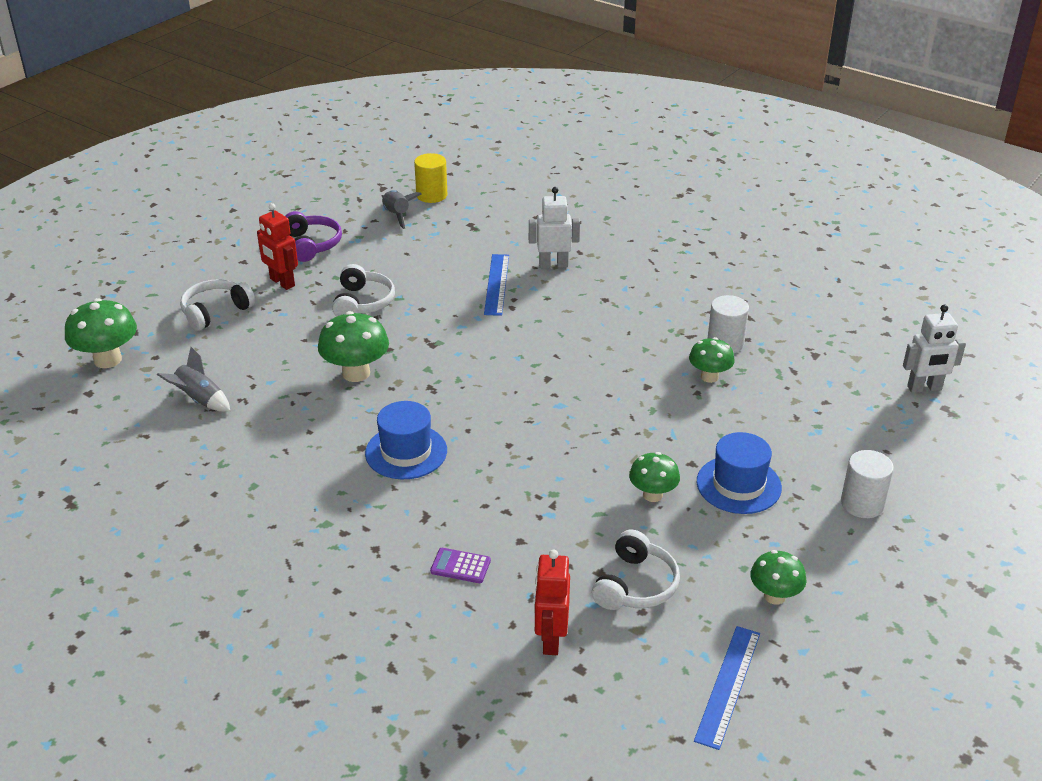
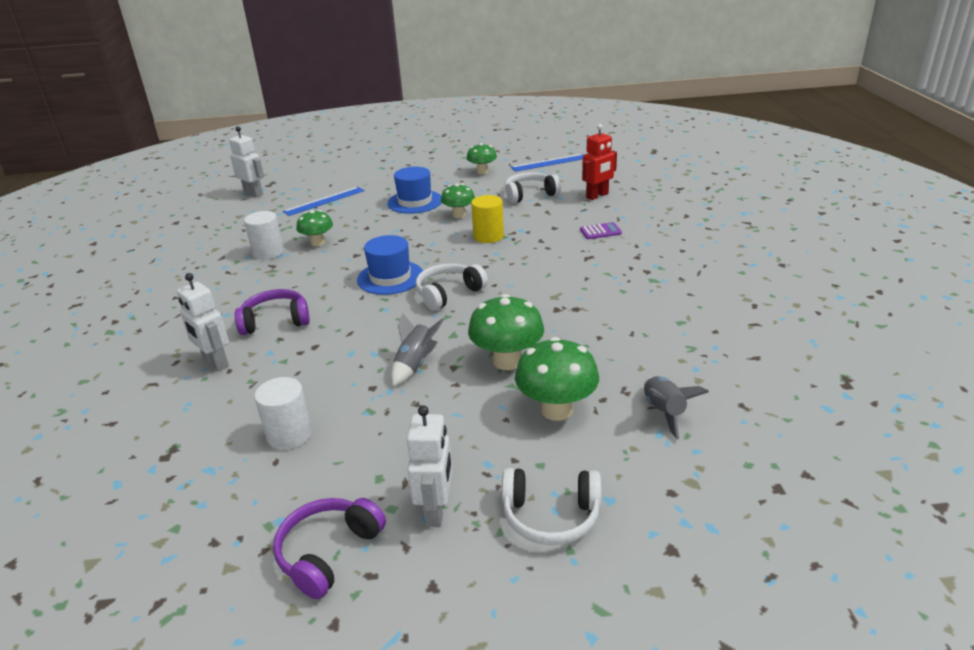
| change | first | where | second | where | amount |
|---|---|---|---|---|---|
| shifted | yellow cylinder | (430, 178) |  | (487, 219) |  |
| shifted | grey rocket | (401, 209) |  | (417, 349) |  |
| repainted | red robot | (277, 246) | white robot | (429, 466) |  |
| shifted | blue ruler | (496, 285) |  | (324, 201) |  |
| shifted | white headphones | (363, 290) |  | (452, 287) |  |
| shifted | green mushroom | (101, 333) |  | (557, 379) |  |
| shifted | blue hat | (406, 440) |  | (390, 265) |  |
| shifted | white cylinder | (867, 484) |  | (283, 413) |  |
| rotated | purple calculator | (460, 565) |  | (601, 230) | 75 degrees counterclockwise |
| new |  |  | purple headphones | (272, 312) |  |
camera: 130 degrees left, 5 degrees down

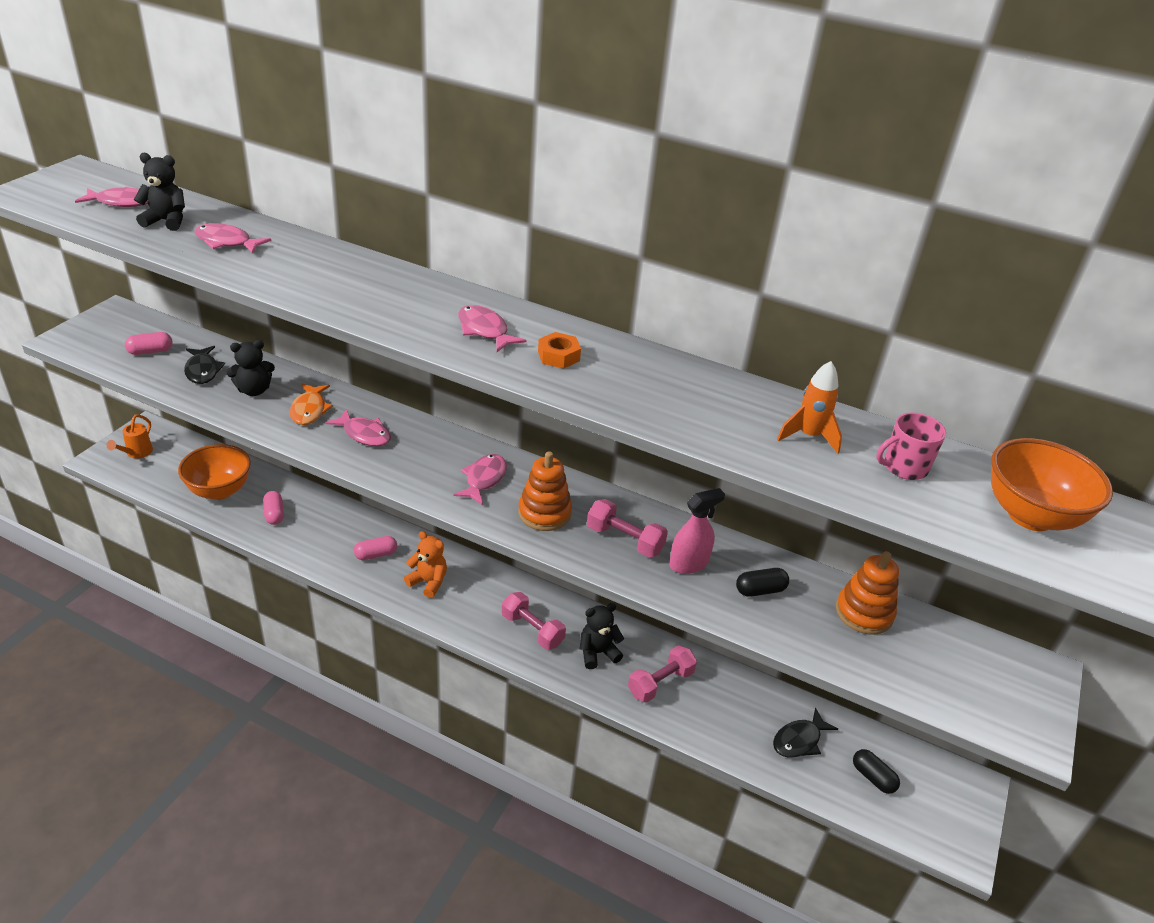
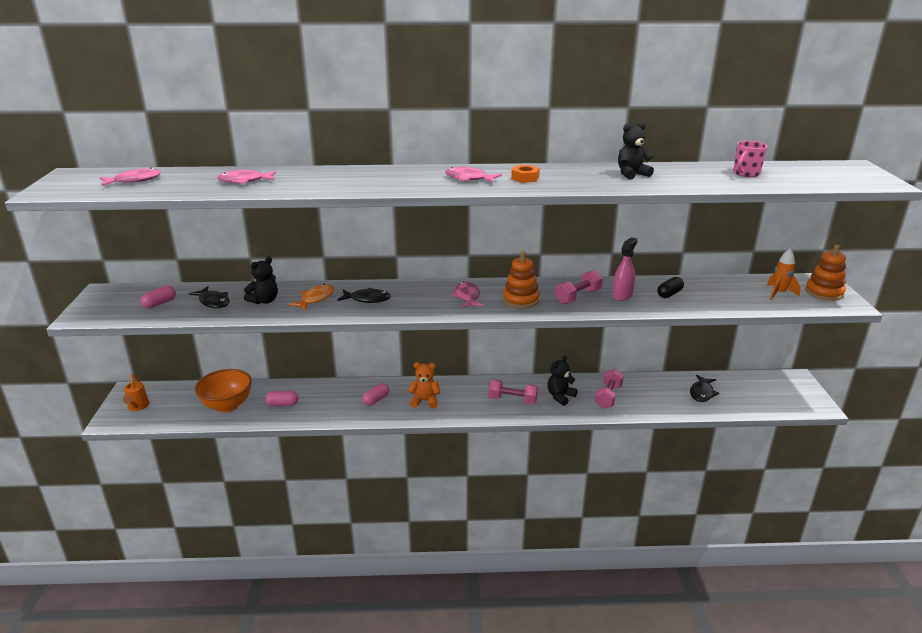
| change | first | where | second | where | amount |
|---|---|---|---|---|---|
| shifted | black teddy bear | (159, 192) |  | (636, 151) |  |
| shifted | orange rocket | (809, 407) |  | (784, 274) |  |
| rotated | orange fish | (311, 404) |  | (311, 297) | 120 degrees counterclockwise |
| repainted | pink fish | (358, 427) | black fish | (364, 295) |  |
| gone | orange bowl | (1052, 484) |  |  |  |
| rotated | pink capsule | (273, 508) |  | (281, 398) | 45 degrees counterclockwise |
| rotated | pink dumbbell | (627, 528) |  | (579, 287) | 45 degrees counterclockwise |
| shifted | orange stacking toy | (867, 593) |  | (825, 273) |  |
| gone | black capsule | (876, 771) |  |  |  |
camera: 25 degrees left, 10 degrees down

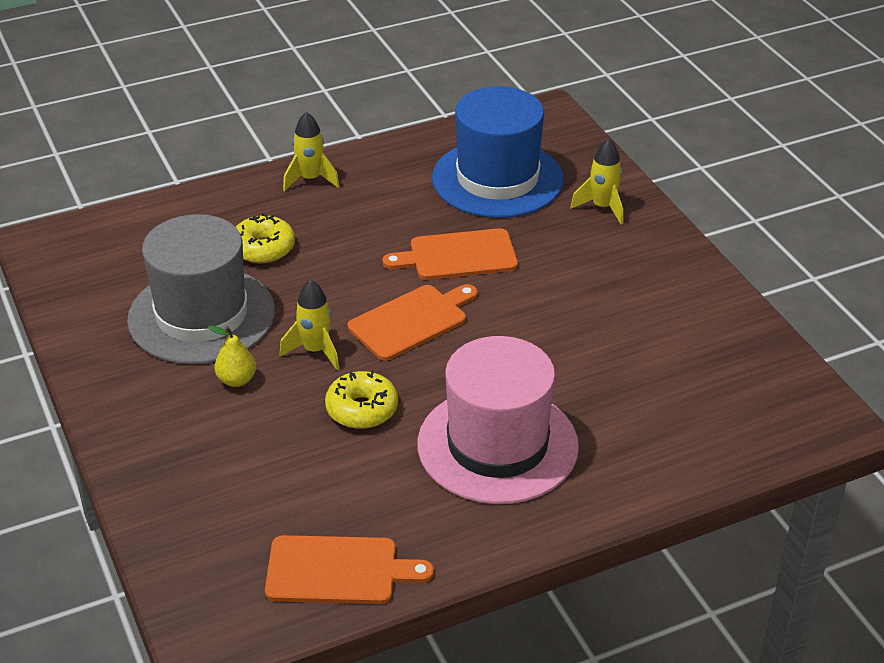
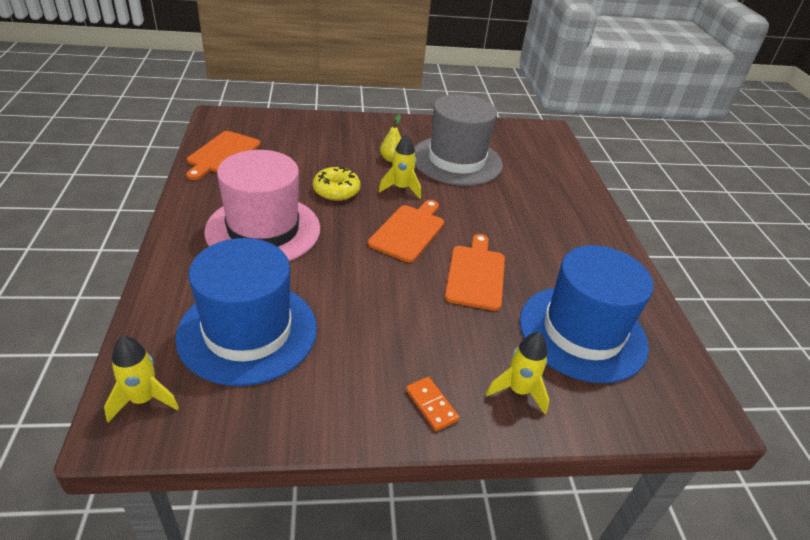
| change | first | where | second | where | amount |
|---|---|---|---|---|---|
| shifted | yellow rocket | (311, 151) |  | (141, 379) |  |
| gone | yellow donut | (265, 239) |  |  |  |
| rotated | orange cutting board | (413, 322) |  | (406, 231) | 135 degrees counterclockwise |
| new |  |  | blue hat | (246, 312) |  |
| new |  |  | orange domino | (432, 404) |  |
camera: 105 degrees right, 0 degrees up

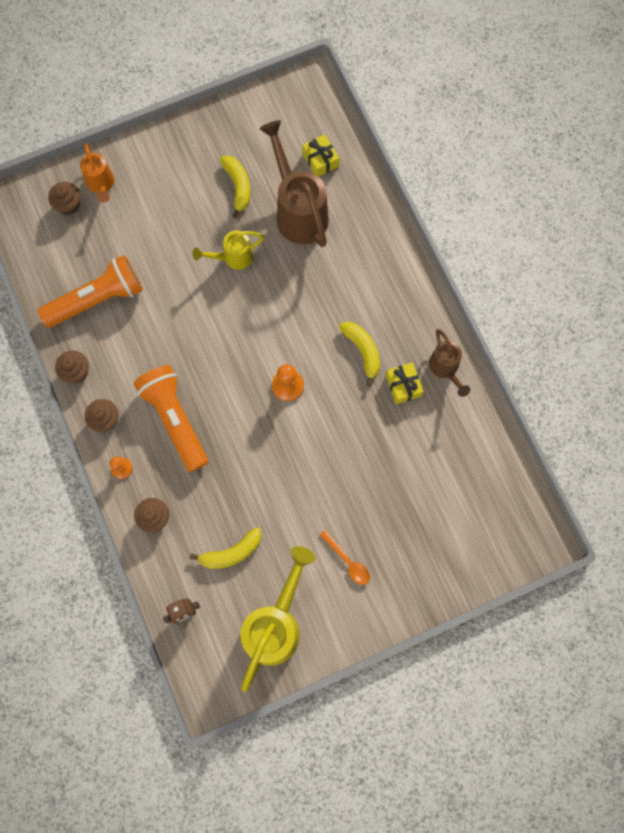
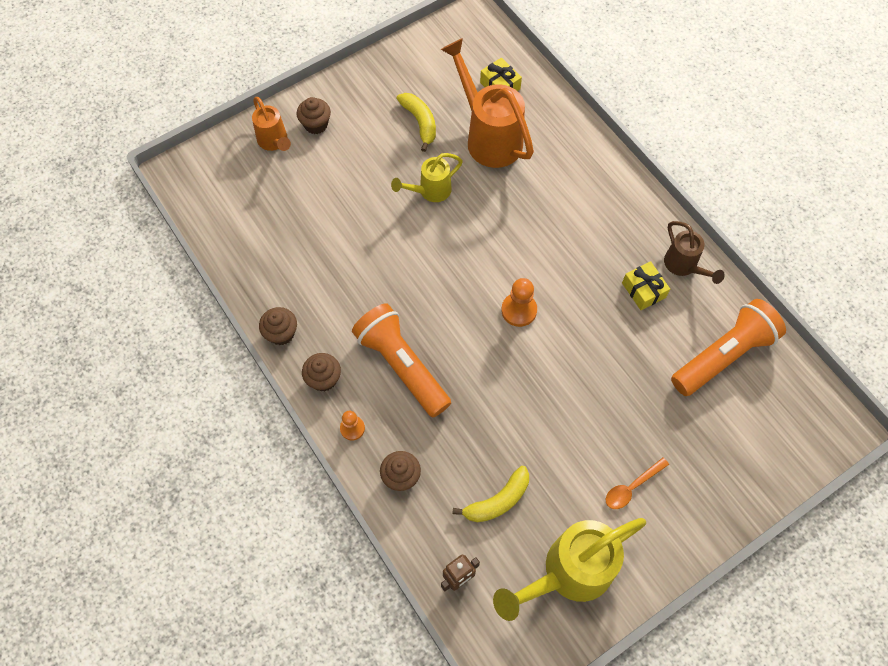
| change | first | where | second | where | amount |
|---|---|---|---|---|---|
| repainted | brown watering can | (294, 183) | orange watering can | (487, 103) |  |
| shifted | brown cupcake | (64, 198) |  | (313, 115) |  |
| shifted | orange flashlight | (90, 291) |  | (728, 347) |  |
| gone | yellow banana | (359, 354) |  |  |  |
| rotated | orange spoon | (344, 557) |  | (637, 483) | 105 degrees clockwise |
| rotated | yellow watering can | (277, 619) |  | (569, 569) | 135 degrees counterclockwise |
camera: 10 degrees left, 10 degrees down

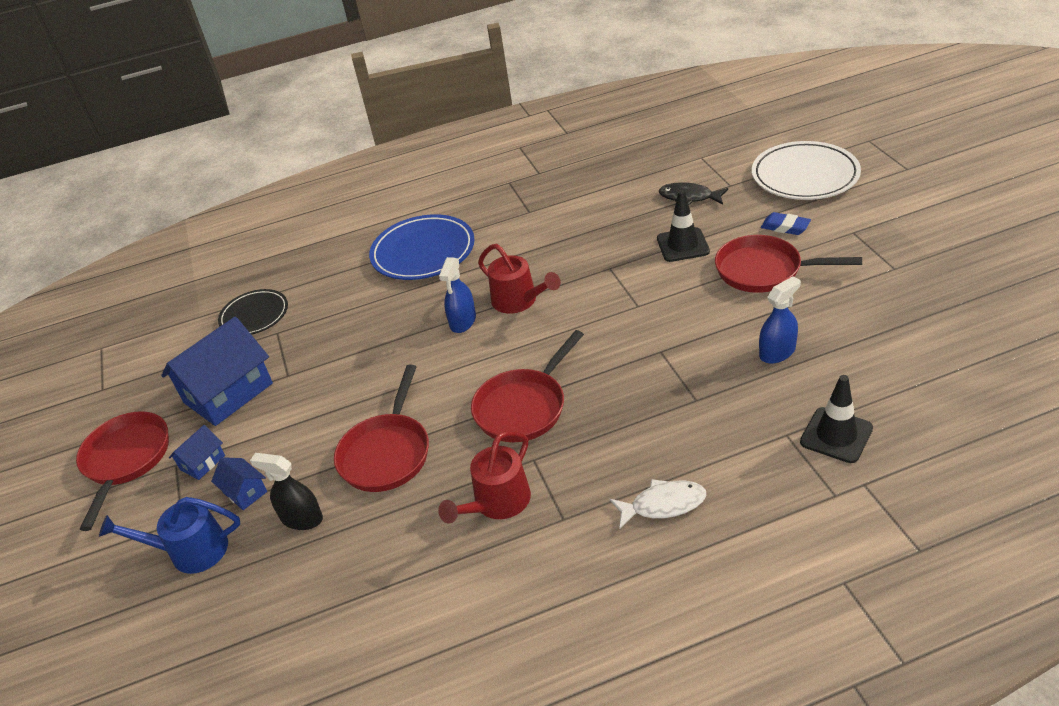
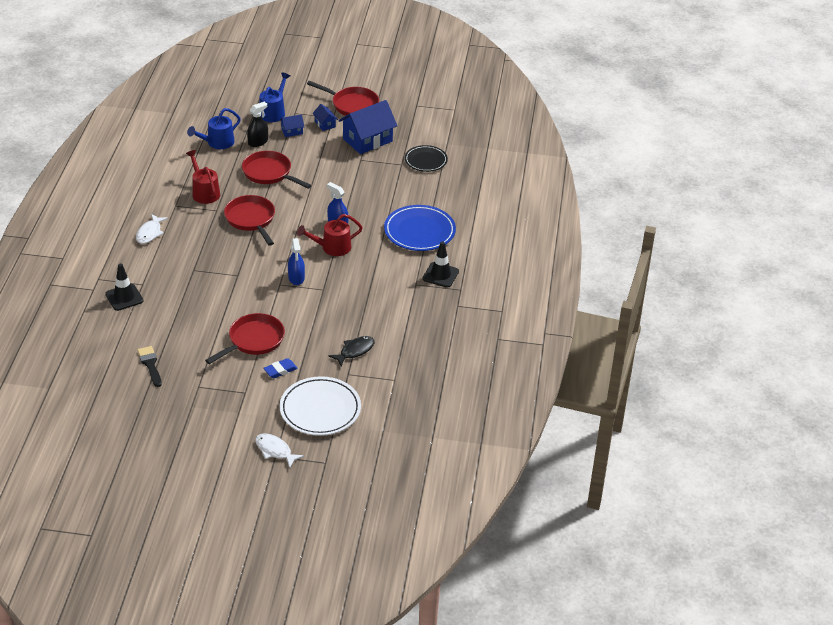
| change | first | where | second | where | amount |
|---|---|---|---|---|---|
| shifted | black traffic cone | (683, 226) |  | (440, 264) |  |
| shifted | blue spray bottle | (780, 320) |  | (296, 261) |  |
| rotated | blue house | (217, 371) |  | (368, 127) | 75 degrees clockwise |
| new |  |  | blue watering can | (214, 128) |  |
| new |  |  | black brush | (149, 366) |  |
| new |  |  | white fish | (279, 450) |  |
camera: 110 degrees right, 0 degrees up

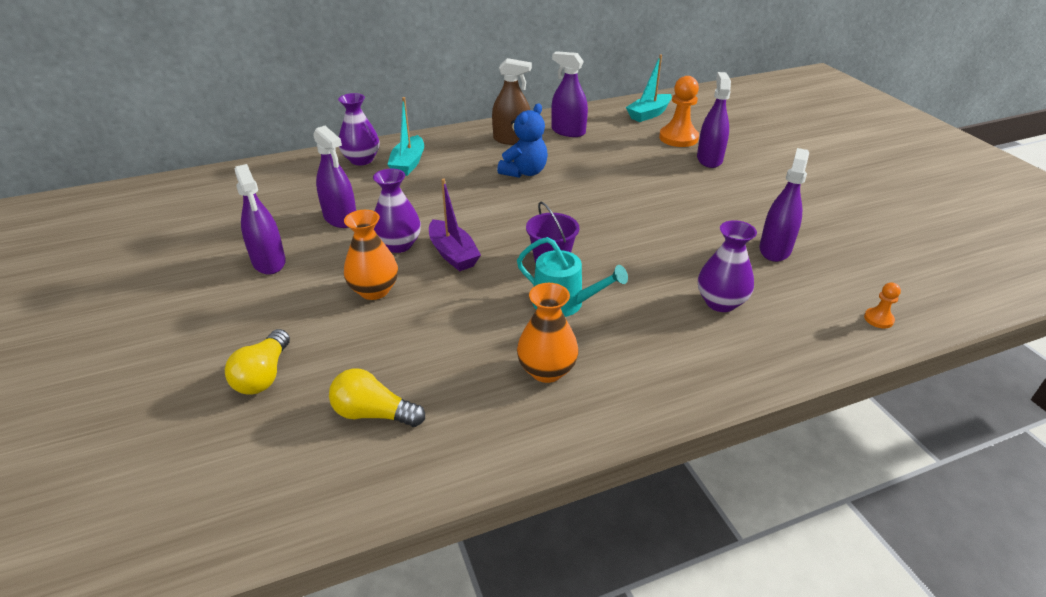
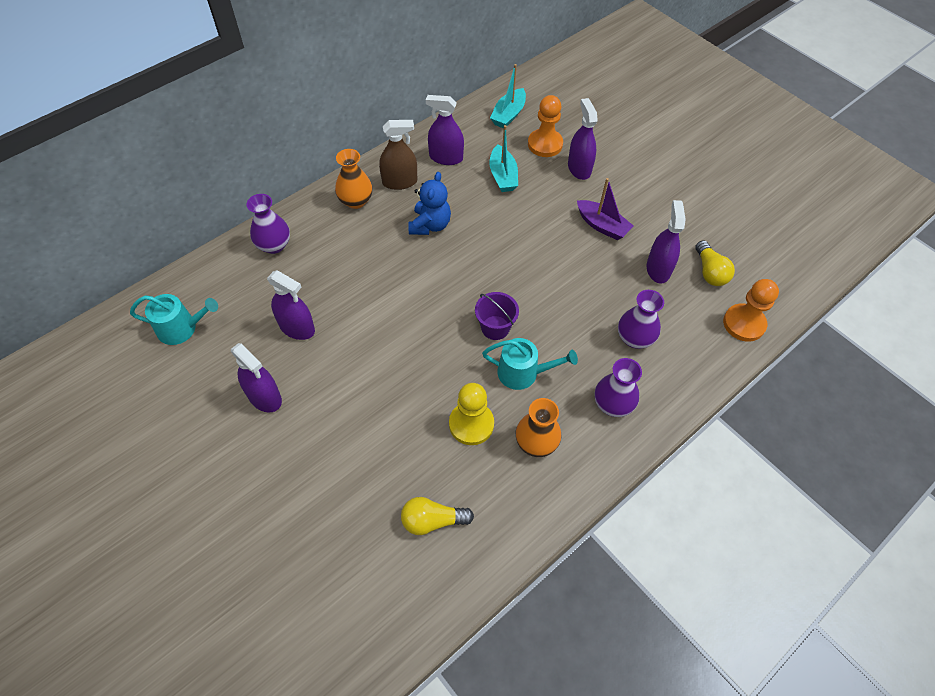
| change | first | where | second | where | amount |
|---|---|---|---|---|---|
| shifted | turquoise boat | (405, 136) |  | (503, 158) |  |
| shifted | purple vase | (397, 211) |  | (618, 387) |  |
| shifted | purple boat | (455, 225) |  | (605, 209) |  |
| shifted | orange vase | (371, 255) |  | (353, 179) |  |
| scaled | orange pawn | (882, 305) |  | (751, 310) | x2.06 |
| shifted | yellow light bulb | (257, 361) |  | (715, 263) |  |
| new |  |  | turquoise watering can | (174, 319) |  |
| new |  |  | yellow pawn | (471, 414) |  |
camera: 20 degrees left, 20 degrees up

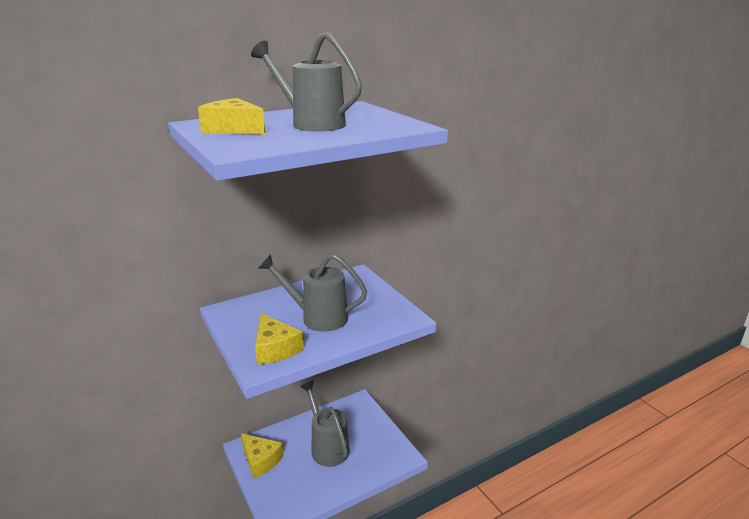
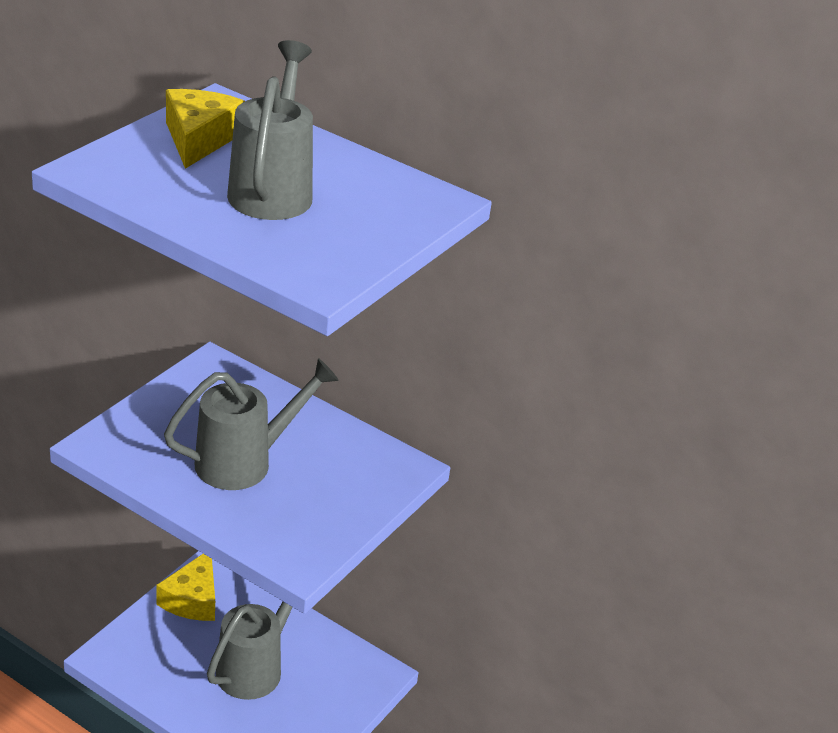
| change | first | where | second | where | amount |
|---|---|---|---|---|---|
| rotated | grey watering can | (313, 293) |  | (251, 424) | 75 degrees clockwise |
| gone | yellow cheese | (279, 339) |  |  |  |
camera: 60 degrees right, 10 degrees up

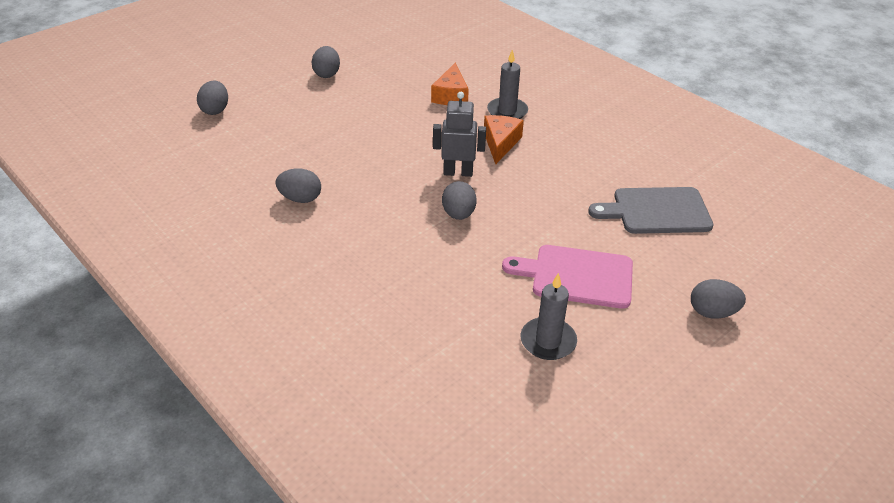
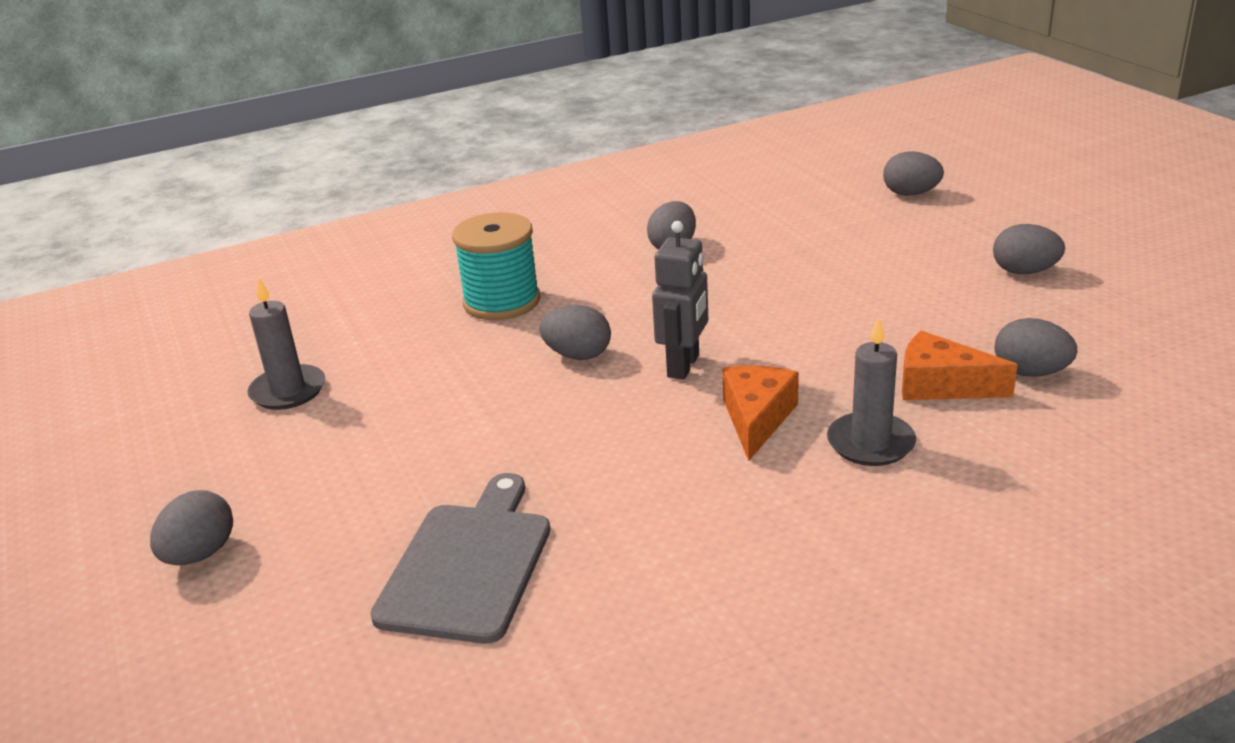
| change | first | where | second | where | amount |
|---|---|---|---|---|---|
| rotated | orange cheese | (504, 139) |  | (761, 413) | 105 degrees counterclockwise |
| gone | pink cutting board | (567, 277) |  |  |  |
| new |  |  | turquoise spool | (496, 266) |  |
| new |  |  | grey egg | (1036, 347) |  |
camera: 110 degrees right, 10 degrees down

